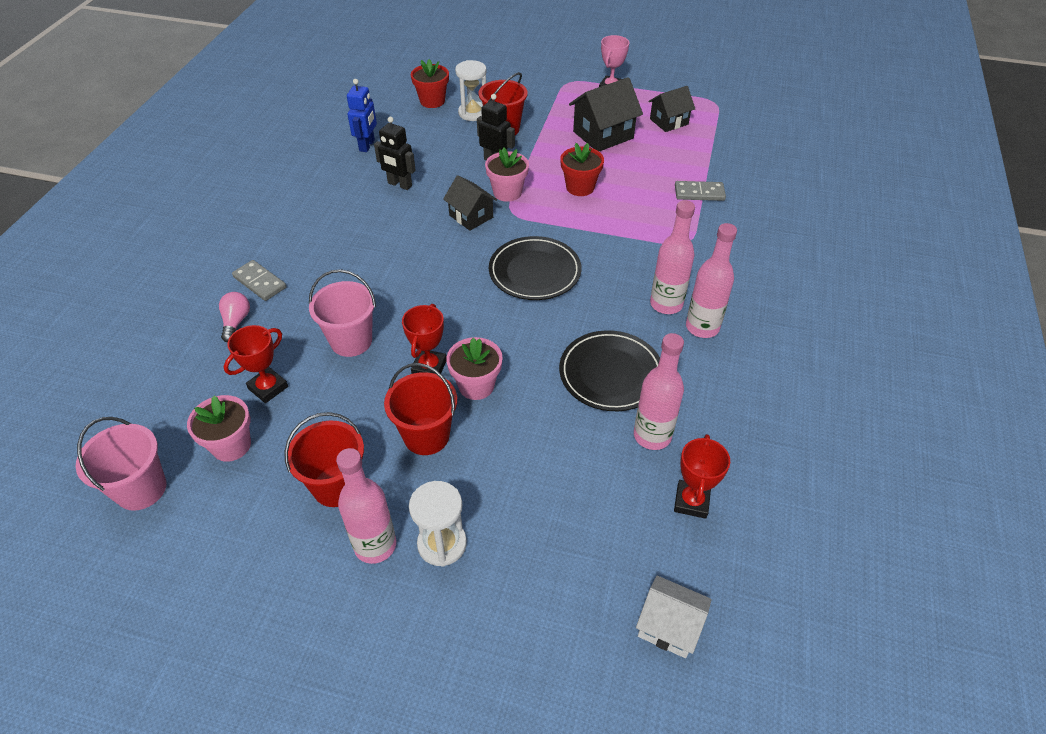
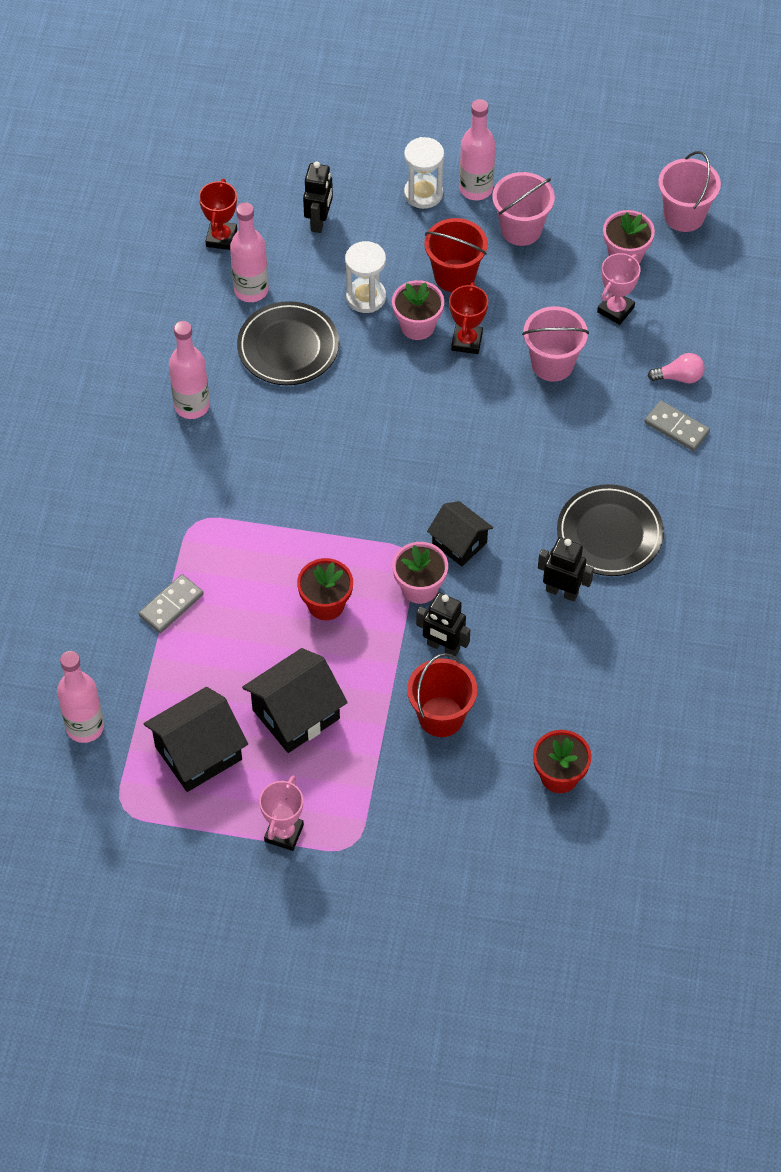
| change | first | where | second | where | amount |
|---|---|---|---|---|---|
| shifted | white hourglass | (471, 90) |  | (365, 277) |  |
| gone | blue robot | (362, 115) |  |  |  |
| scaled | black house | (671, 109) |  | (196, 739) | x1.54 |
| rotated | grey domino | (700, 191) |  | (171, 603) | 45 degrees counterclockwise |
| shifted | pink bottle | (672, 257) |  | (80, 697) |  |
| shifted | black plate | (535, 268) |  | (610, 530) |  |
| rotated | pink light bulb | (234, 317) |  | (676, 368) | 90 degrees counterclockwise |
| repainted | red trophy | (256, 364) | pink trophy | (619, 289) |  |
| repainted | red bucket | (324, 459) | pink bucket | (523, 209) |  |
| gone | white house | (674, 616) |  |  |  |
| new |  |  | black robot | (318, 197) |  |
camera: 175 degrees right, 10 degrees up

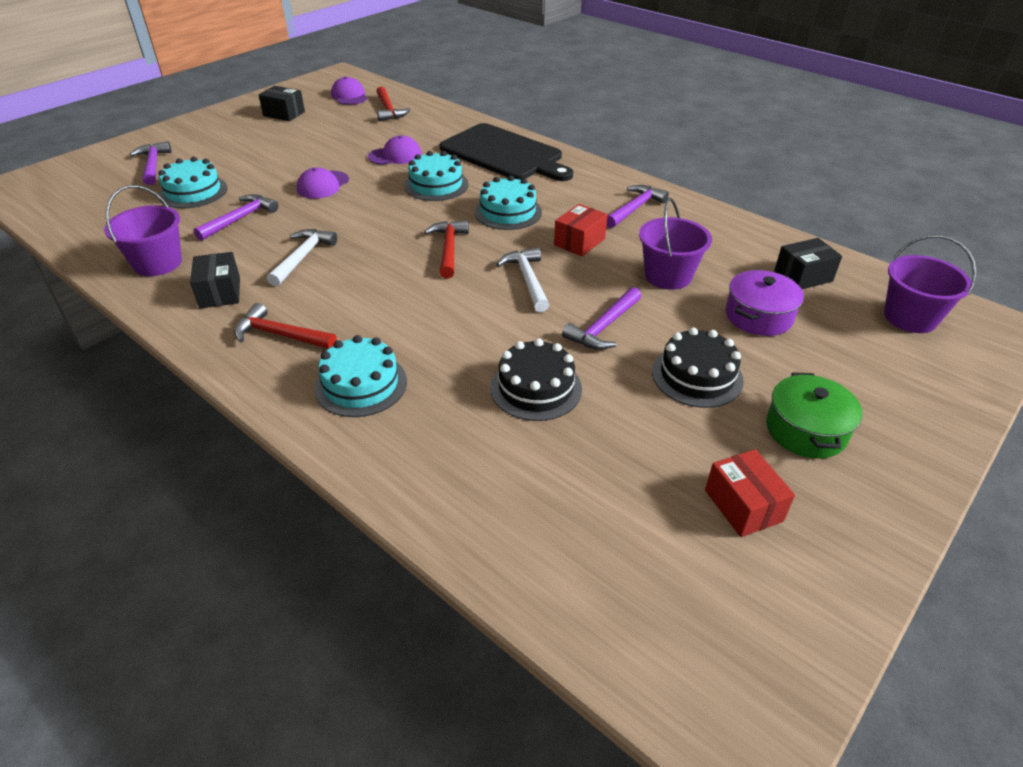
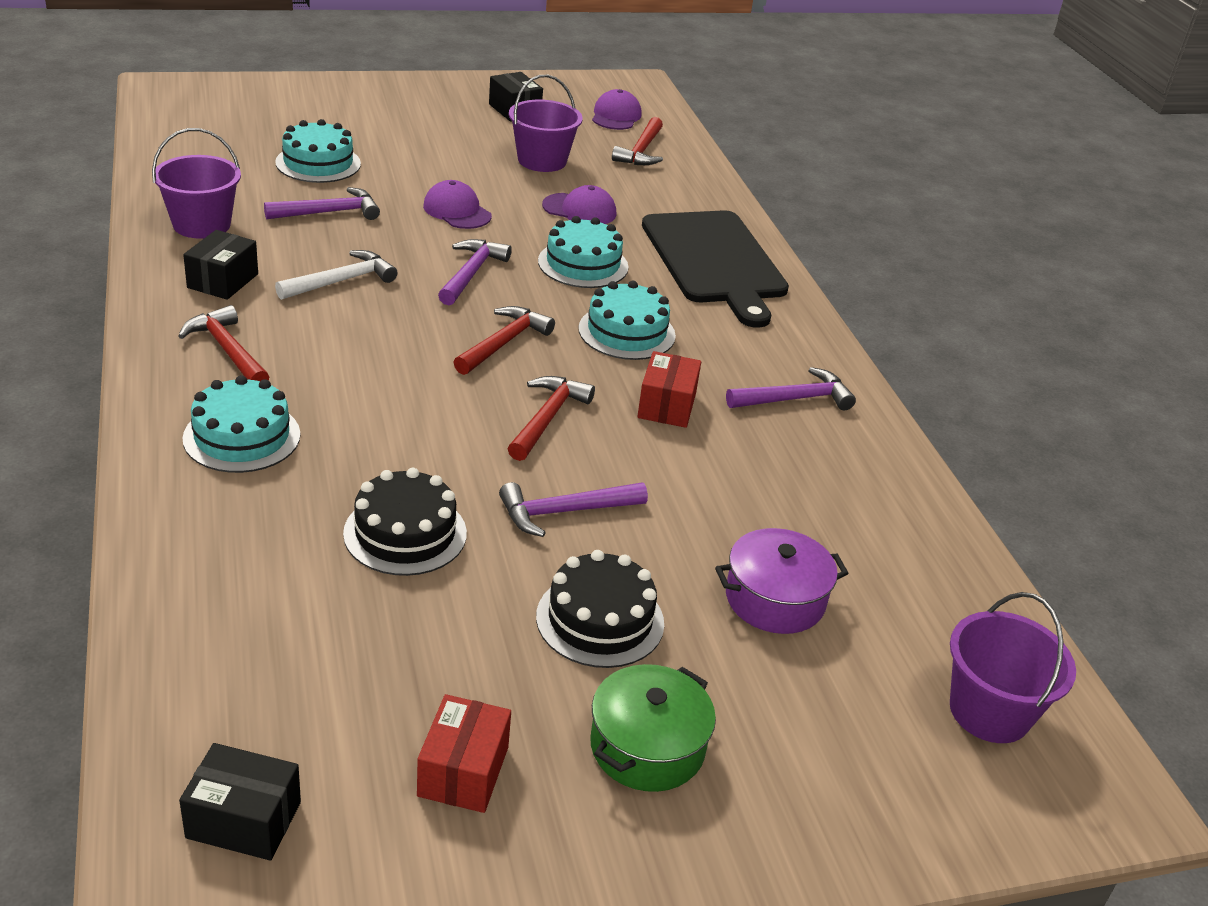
| change | first | where | second | where | amount |
|---|---|---|---|---|---|
| shifted | purple hammer | (151, 163) |  | (475, 272) |  |
| rotated | purple cap | (323, 183) |  | (457, 204) | 75 degrees clockwise |
| shifted | purple bucket | (675, 244) |  | (546, 123) |  |
| rotated | red box | (581, 230) |  | (669, 389) | 60 degrees counterclockwise |
| shifted | black box | (808, 263) |  | (240, 801) |  |
| repainted | white hammer | (522, 279) | red hammer | (551, 418) |  |
camera: 30 degrees right, 5 degrees down

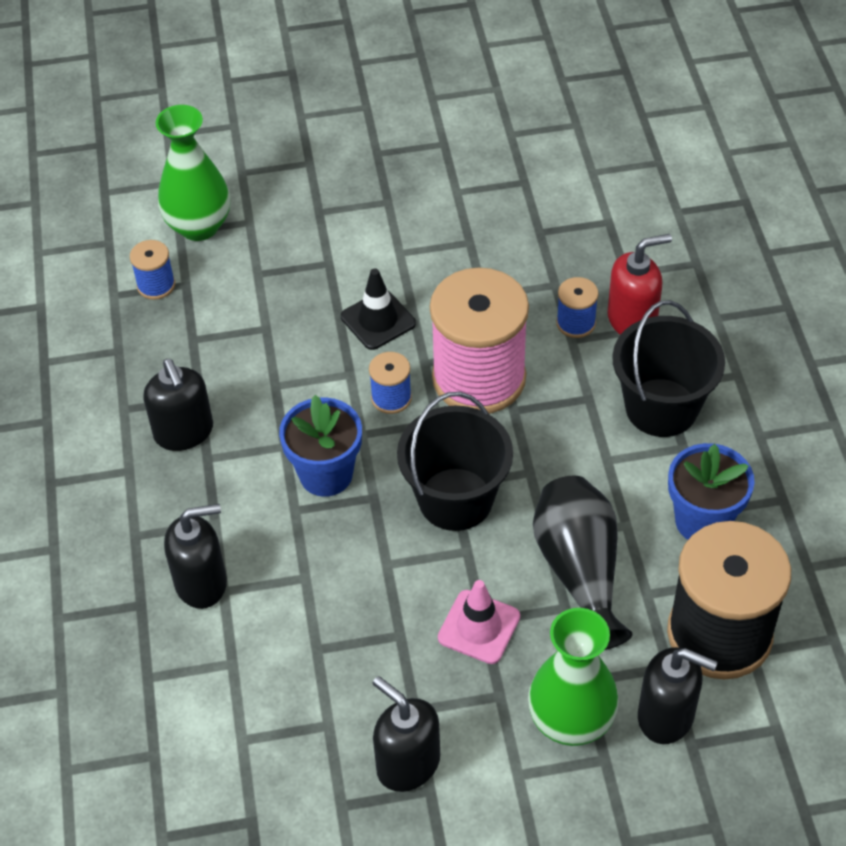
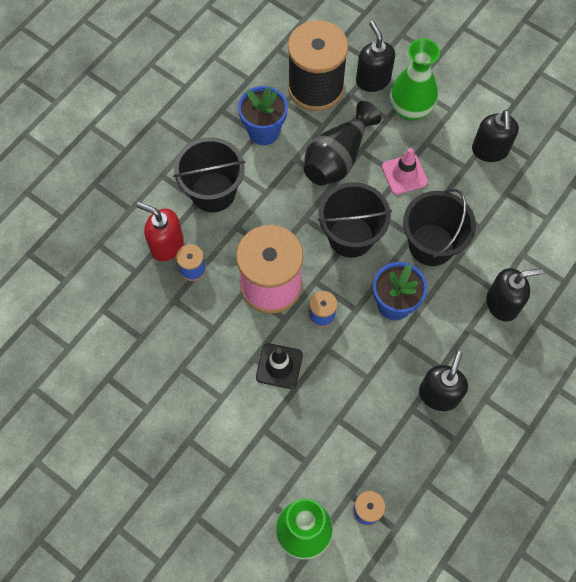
| change | first | where | second | where | amount |
|---|---|---|---|---|---|
| rotated | black soap dispenser | (195, 556) |  | (515, 295) | 135 degrees clockwise |
| new |  |  | black bucket | (439, 227) |  |
camera: 135 degrees left, 15 degrees up

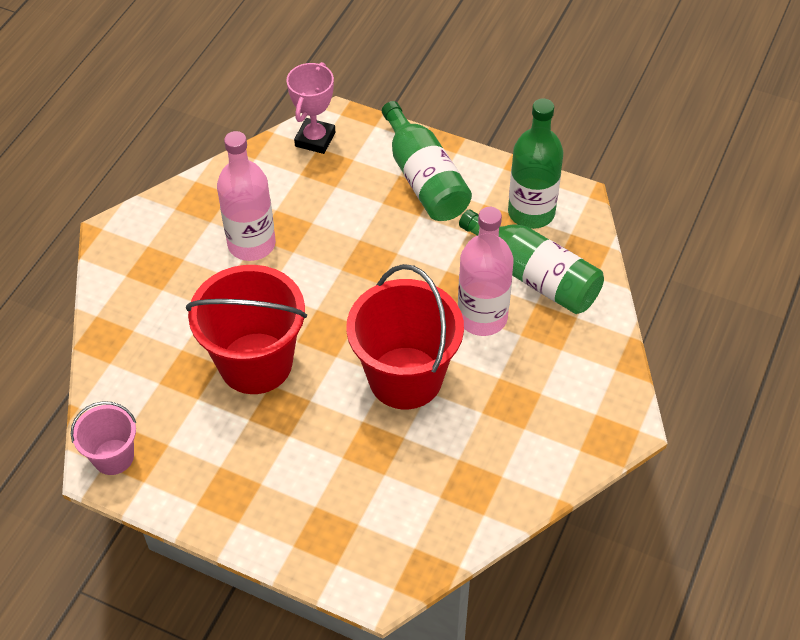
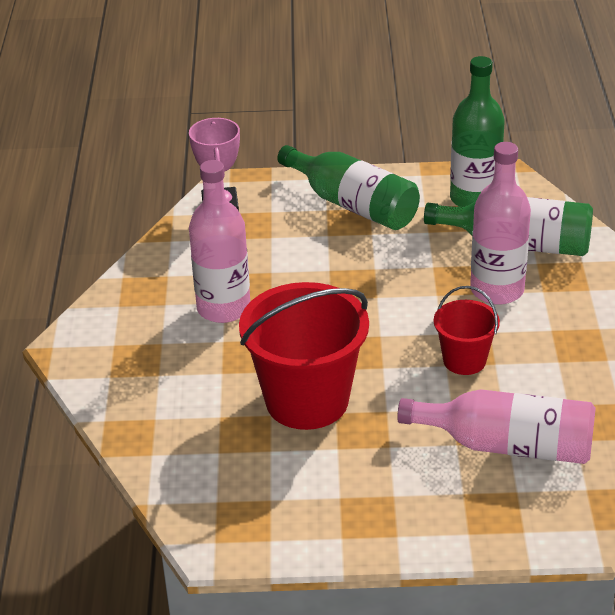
| change | first | where | second | where | amount |
|---|---|---|---|---|---|
| scaled | red bucket | (405, 336) |  | (467, 330) | x0.53 |
| gone | pink bucket | (103, 438) |  |  |  |
| new |  |  | pink bottle | (496, 426) |  |
camera: 25 degrees left, 15 degrees down

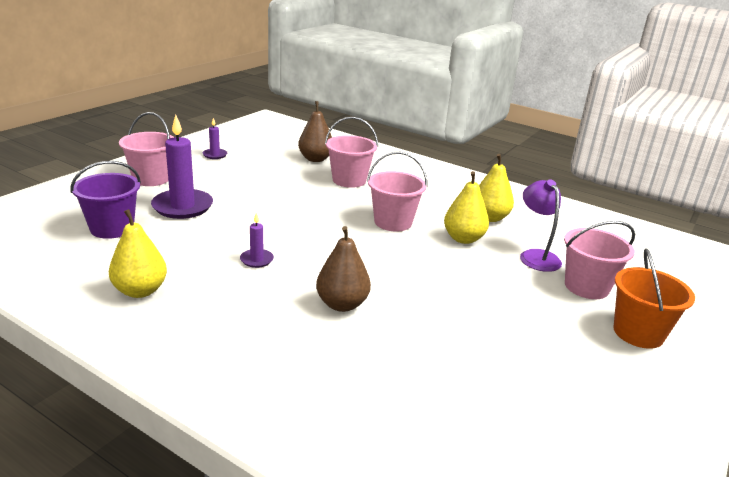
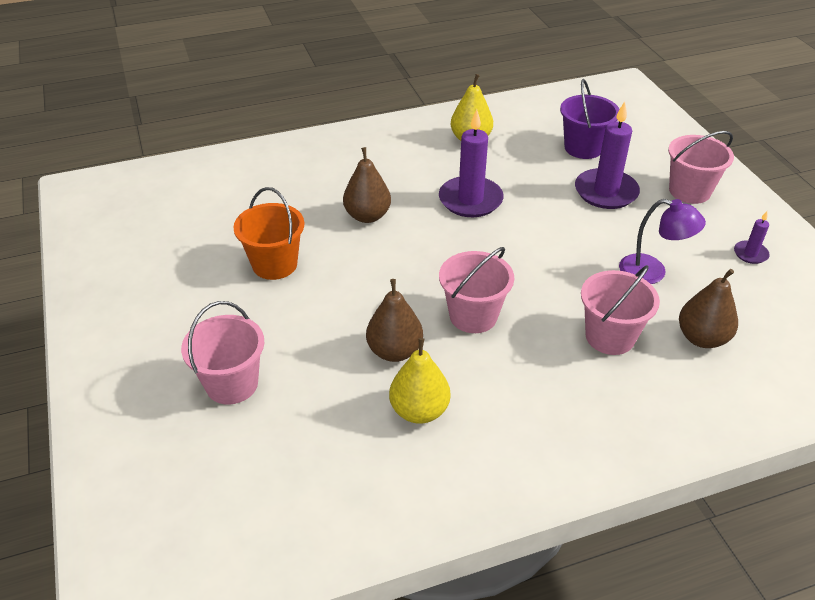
| change | first | where | second | where | amount |
|---|---|---|---|---|---|
| repainted | yellow pear | (466, 207) | brown pear | (394, 320) |  |
| shifted | purple lamp | (541, 226) |  | (662, 241) |  |
| scaled | purple candle | (257, 240) |  | (471, 163) | x2.04 |
| shifted | orange bucket | (654, 298) |  | (269, 233) |  |
camera: 130 degrees right, 15 degrees up

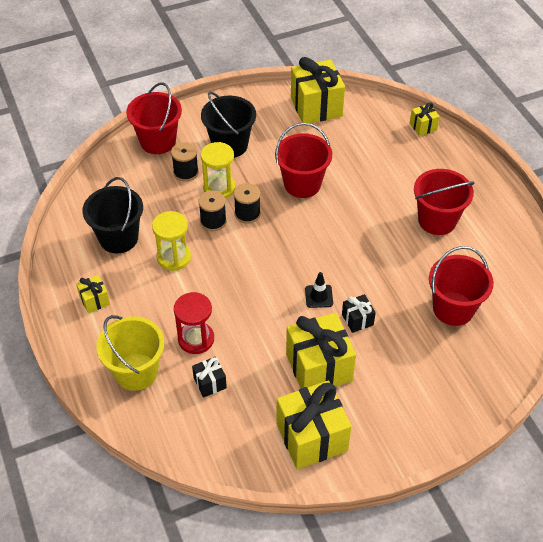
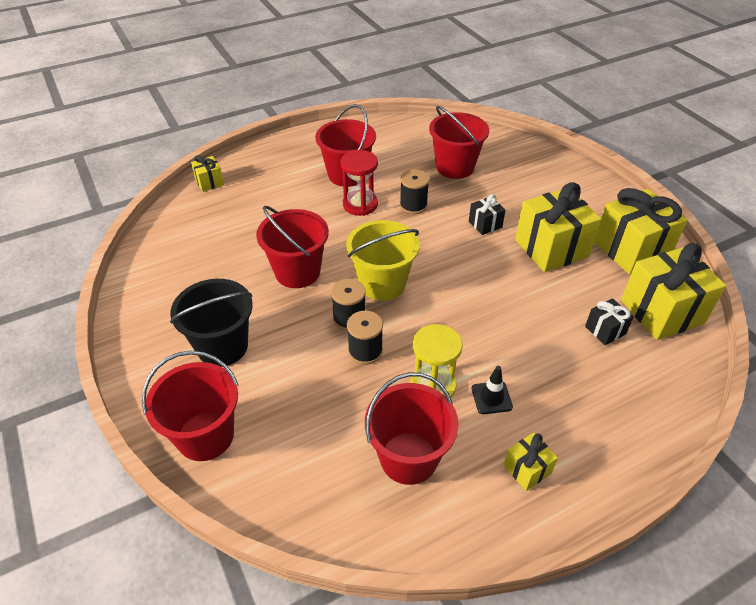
| change | first | where | second | where | amount |
|---|---|---|---|---|---|
| shifted | yellow gift | (318, 90) |  | (673, 291) |  |
| shifted | black spool | (185, 162) |  | (414, 192) |  |
| gone | yellow hourglass | (218, 170) |  |  |  |
| repainted | black bucket | (112, 215) | red bucket | (412, 428) |  |
| shifted | black traffic cone | (319, 290) |  | (492, 390) |  |
| shifted | red hourglass | (194, 323) |  | (359, 183) |  |
| shifted | yellow bucket | (130, 353) |  | (382, 260) |  |
camera: 95 degrees left, 5 degrees down

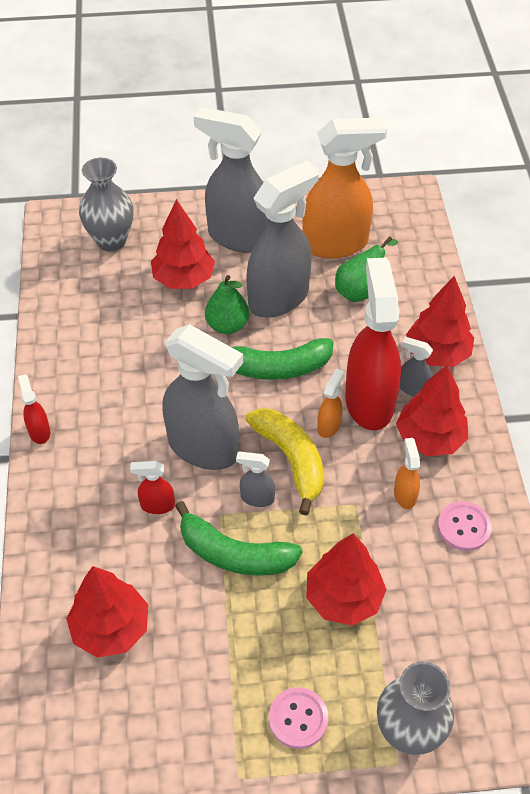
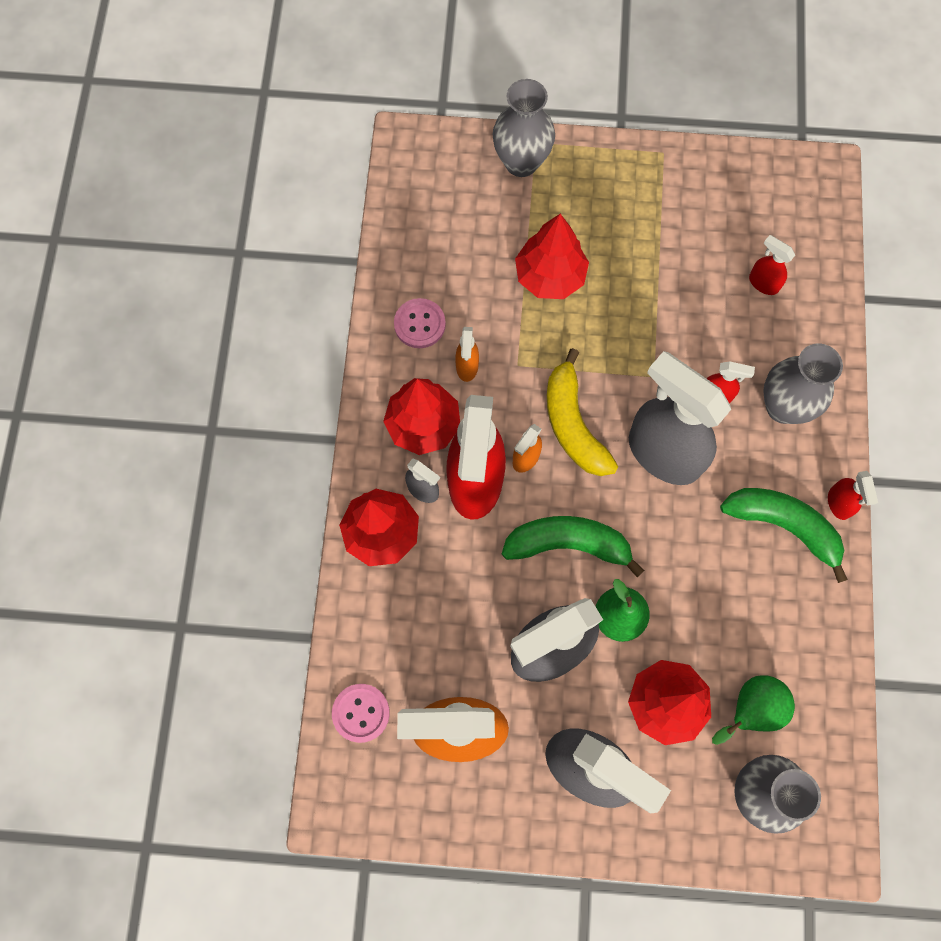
| change | first | where | second | where | amount |
|---|---|---|---|---|---|
| shifted | green pear | (366, 269) |  | (753, 710) |  |
| gone | grey spray bottle | (255, 479) |  |  |  |
| shifted | green banana | (238, 538) |  | (784, 535) |  |
| swapped | red tree | (107, 612) | red spray bottle | (772, 265) |  |
| shifted | pink button | (298, 718) |  | (361, 713) |  |
| new |  |  | grey vase | (803, 383) |  |
camera: 170 degrees left, 20 degrees up

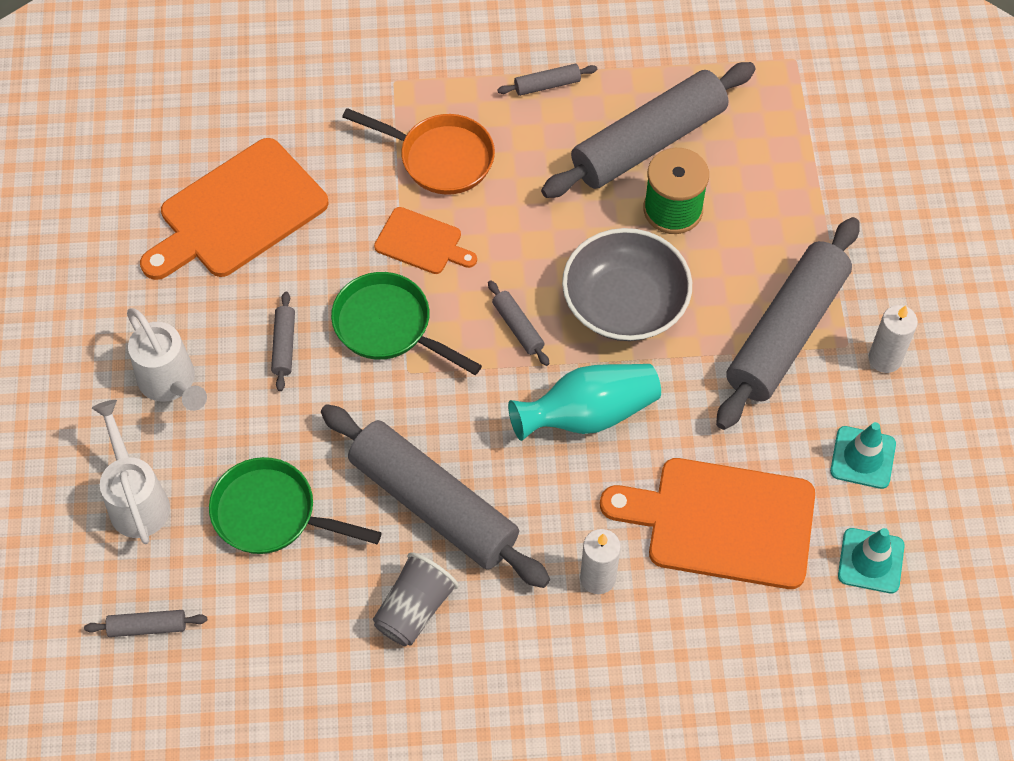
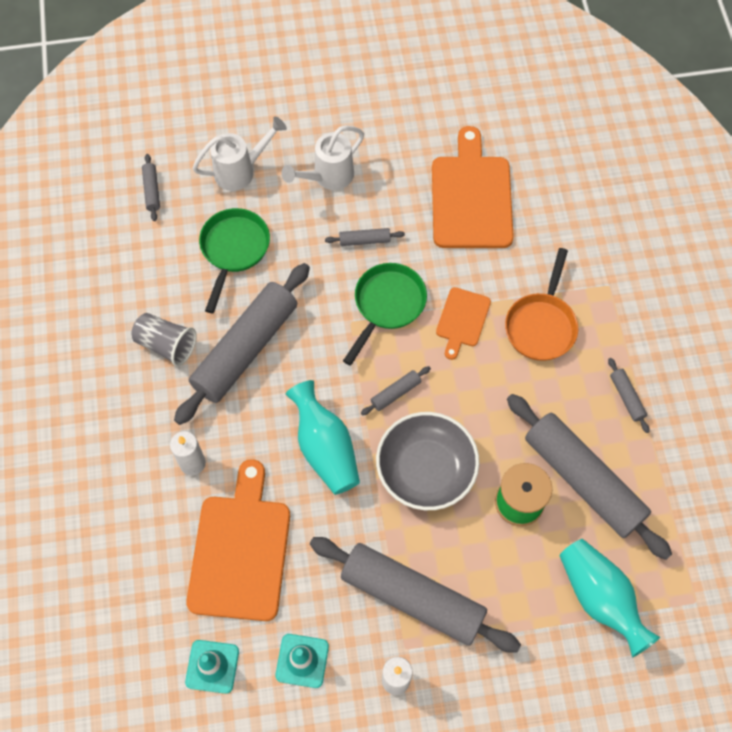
| change | first | where | second | where | amount |
|---|---|---|---|---|---|
| rotated | orange cutting board | (234, 209) |  | (473, 187) | 45 degrees clockwise |
| new |  |  | turquoise vase | (610, 598) |  |
camera: 85 degrees right, 5 degrees up

